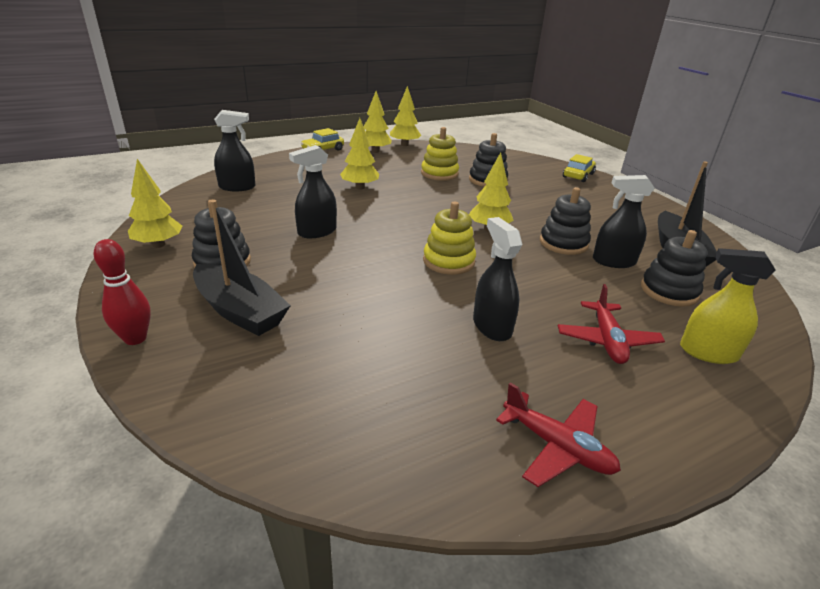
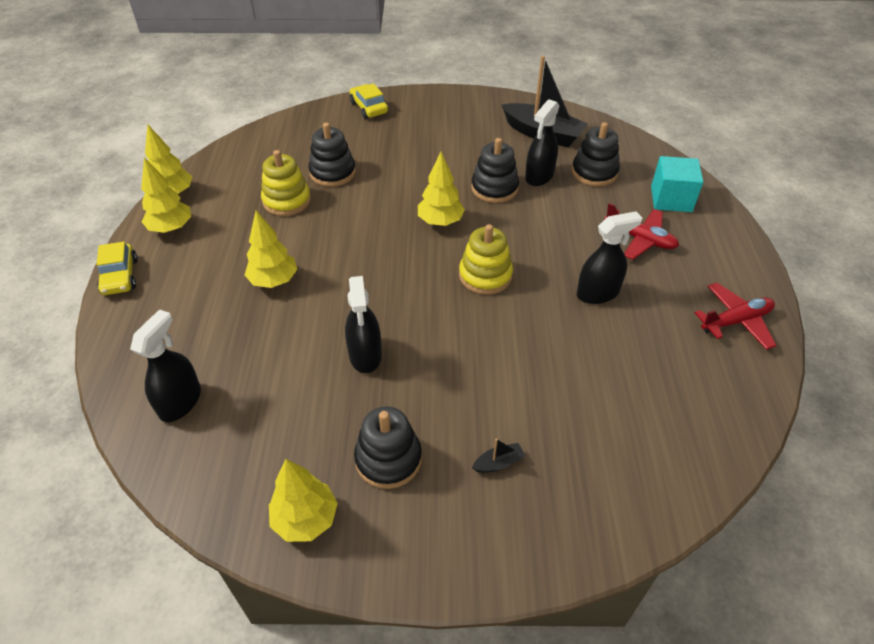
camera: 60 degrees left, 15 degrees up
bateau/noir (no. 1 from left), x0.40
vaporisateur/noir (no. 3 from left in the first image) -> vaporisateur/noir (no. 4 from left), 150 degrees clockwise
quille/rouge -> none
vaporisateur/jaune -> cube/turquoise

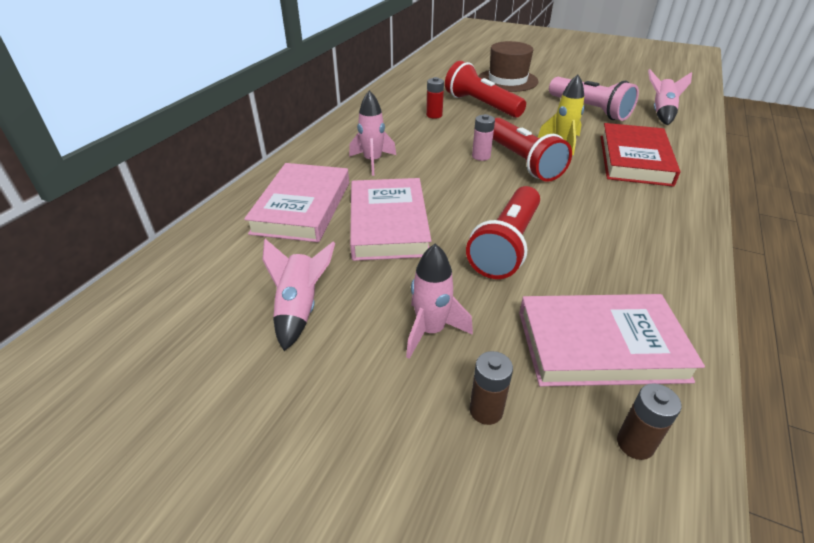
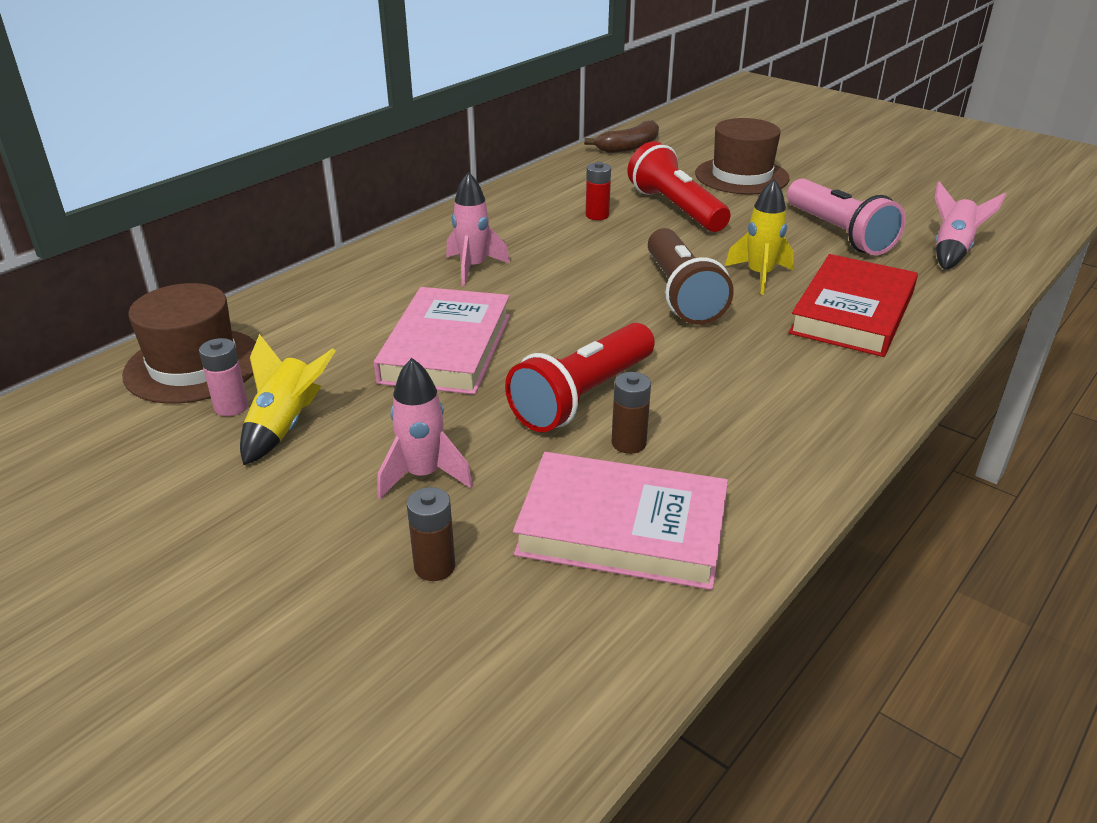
camera: 15 degrees right, 5 degrees down
pile/rose, relocated
lampe de poche/rouge (no. 3 from left) -> lampe de poche/marron
livre/rose (no. 1 from left) -> none
fusée/rose (no. 1 from left) -> fusée/jaune (no. 1 from left)
pile/marron (no. 2 from left), relocated
none -> banane/marron
none -> chapeau/marron (no. 1 from left)

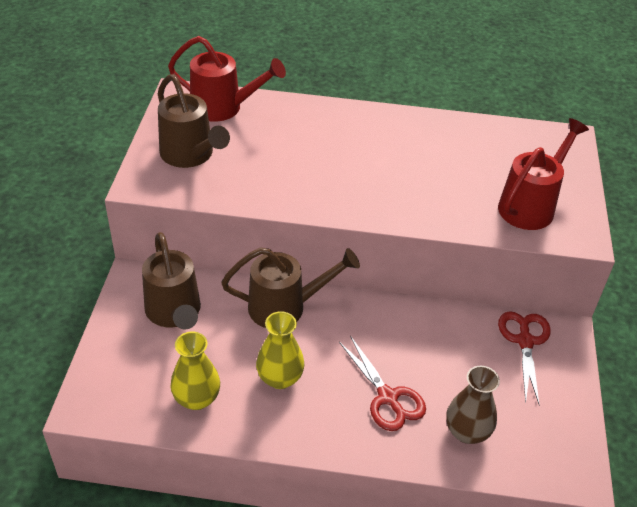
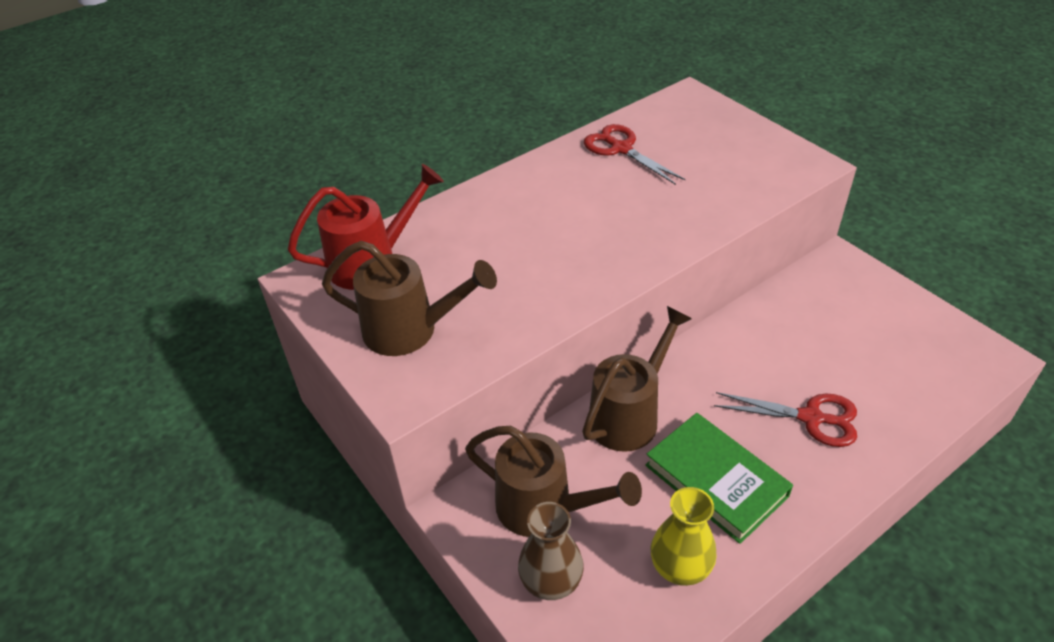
camera: 40 degrees left, 0 degrees up
arrosoir/rouge (no. 2 from left) -> none
vase/jaune (no. 2 from left) -> livre/vert
ciseaux/rouge (no. 2 from left in the first image) -> ciseaux/rouge (no. 1 from left), relocated
vase/marron, relocated

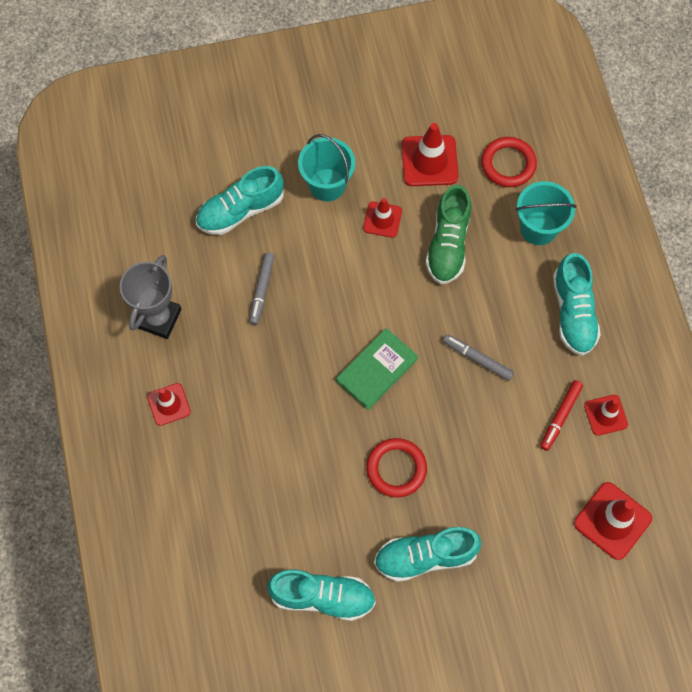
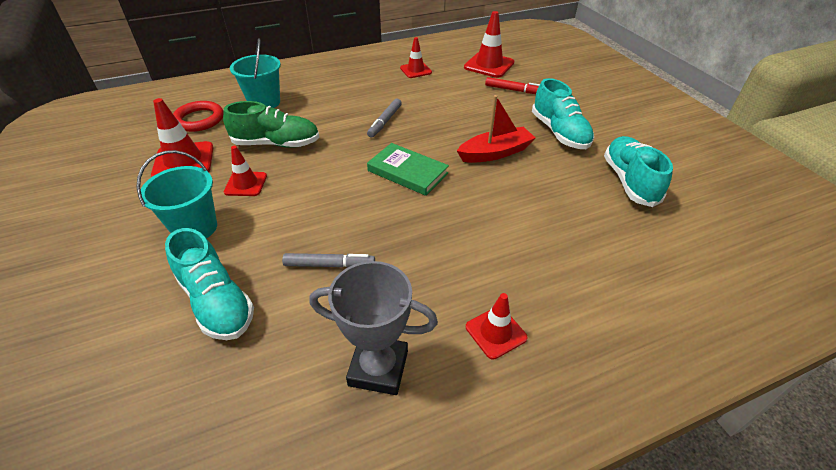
camera: 100 degrees left, 25 degrees down
chaussure/turquoise (no. 4 from left) -> none
feutre/rouge, relocated
anneau/rouge (no. 1 from left) -> bateau/rouge

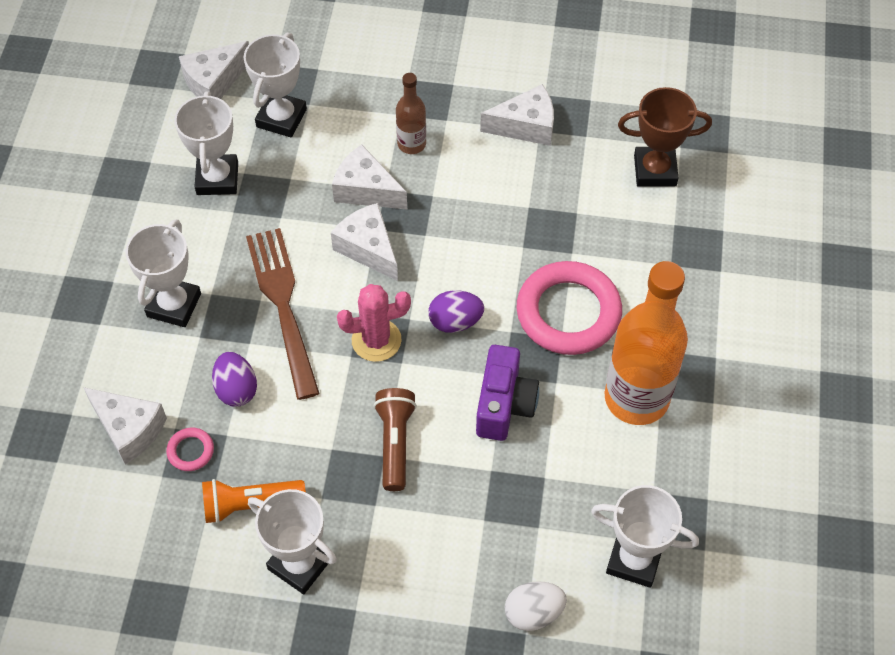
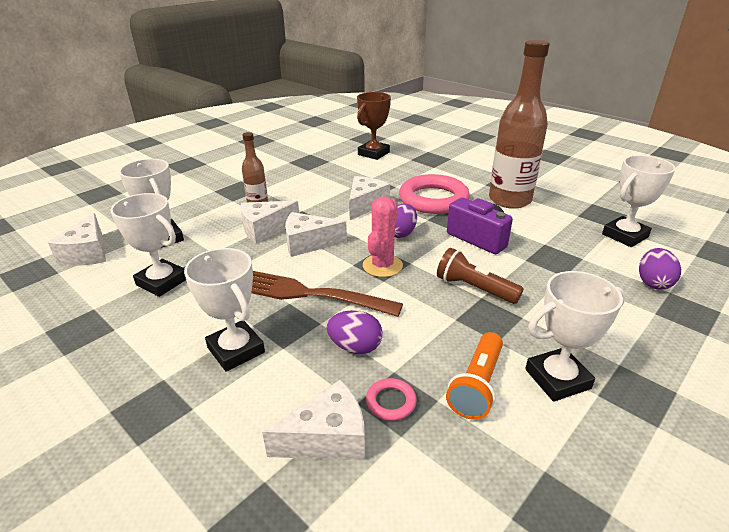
camera: 55 degrees left, 25 degrees down
fromage/blanc (no. 5 from left), relocated
bouteille/orange -> bouteille/marron (no. 2 from left)
œuf/blanc -> œuf/violet (no. 3 from left)

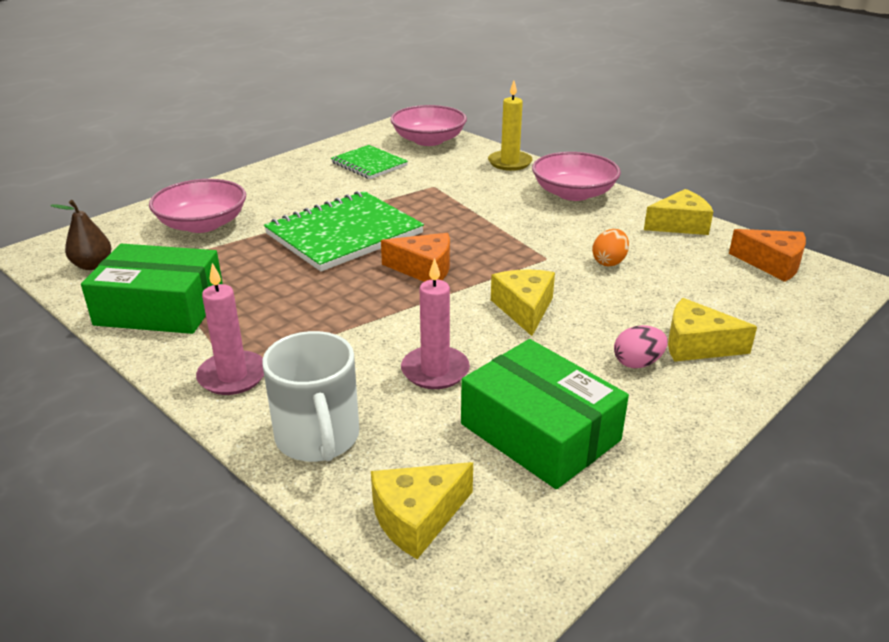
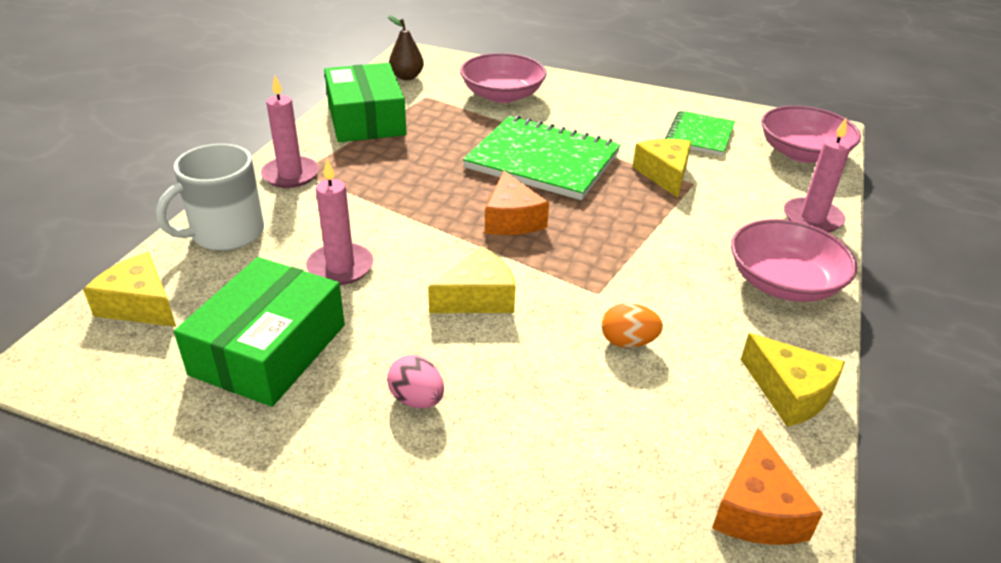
camera: 65 degrees right, 5 degrees up
bougie/jaune -> bougie/rose (no. 3 from left)
fromage/jaune (no. 4 from left in the first image) -> fromage/jaune (no. 3 from left), relocated

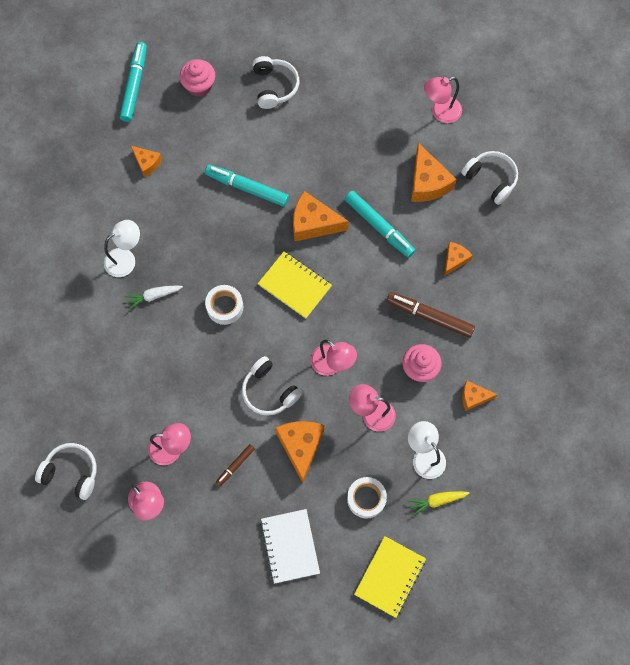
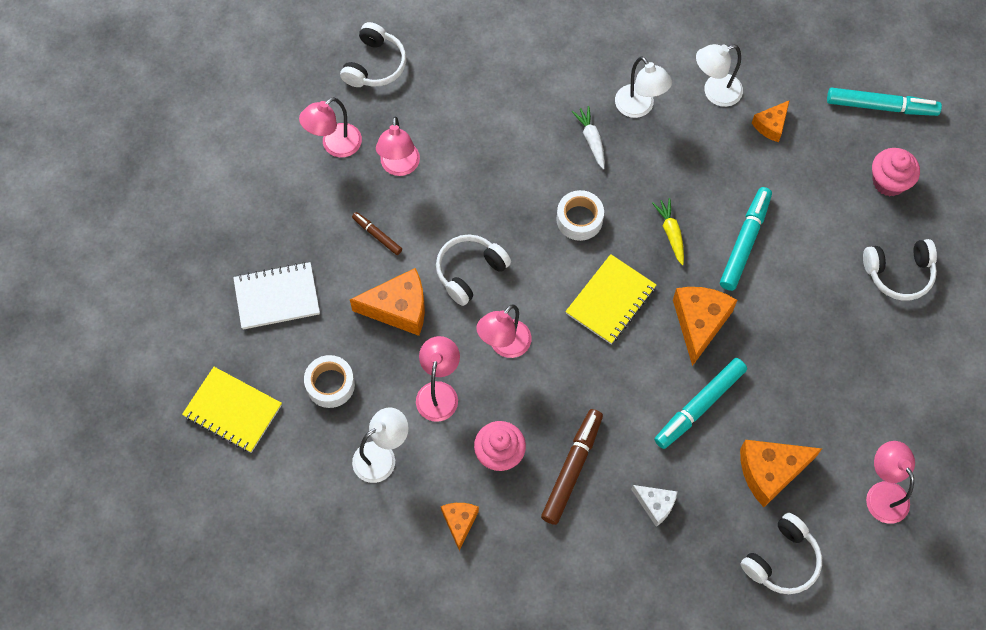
camera: 90 degrees right, 5 degrees down
fromage/orange (no. 5 from left) -> fromage/blanc
carotte/jaune, relocated
none -> lampe/blanc (no. 3 from left)

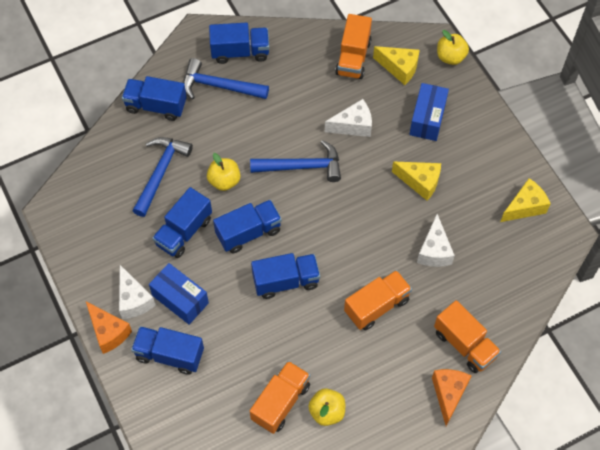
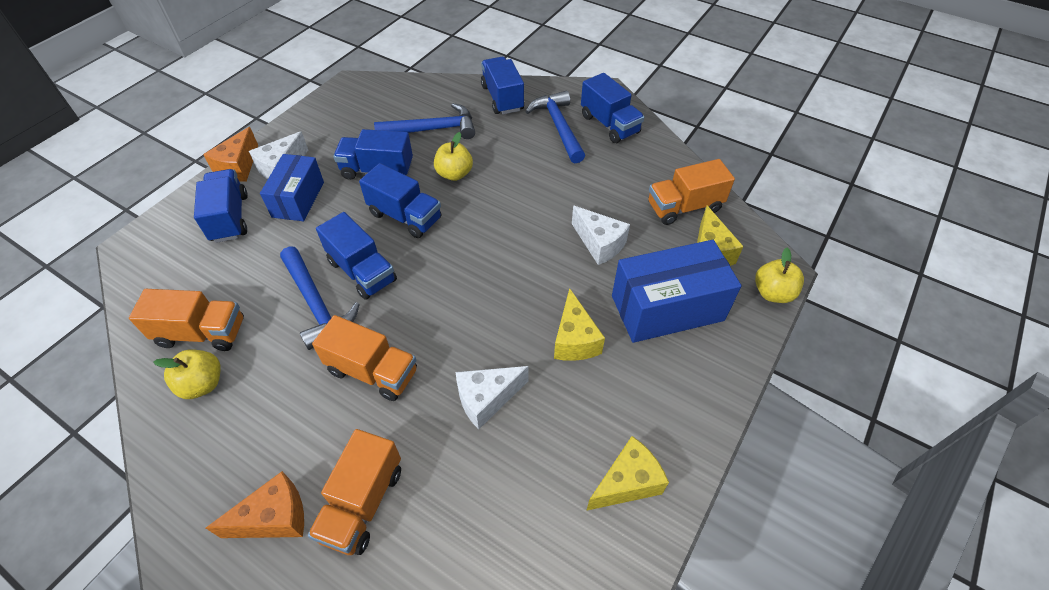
camera: 60 degrees right, 10 degrees down
boîte/bleu (no. 2 from left), x1.52
marteau/bleu (no. 3 from left in the first image) -> marteau/bleu (no. 1 from left), relocated
fromage/jaune (no. 3 from left in the first image) -> fromage/jaune (no. 2 from left), 60 degrees counterclockwise

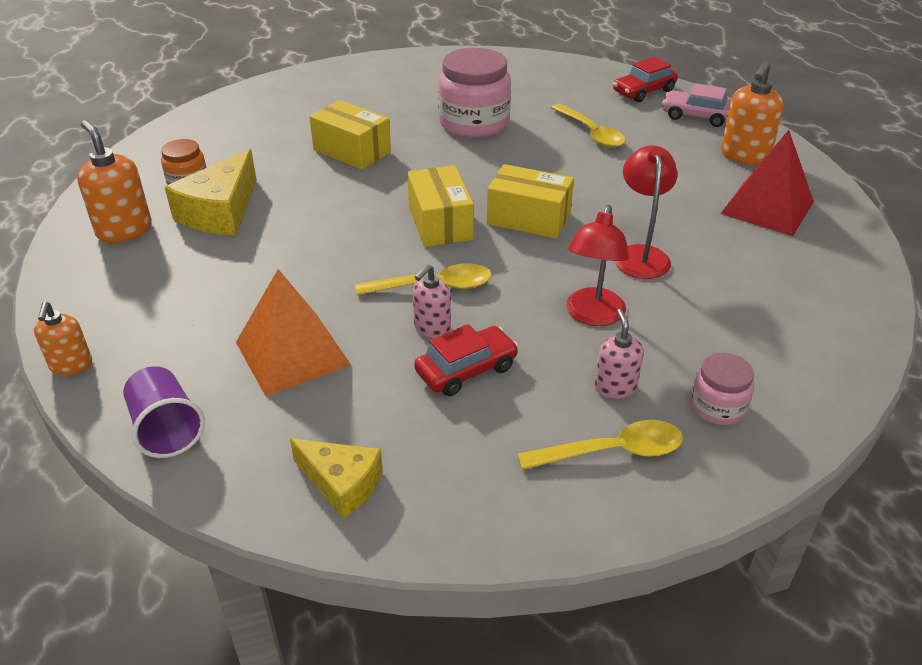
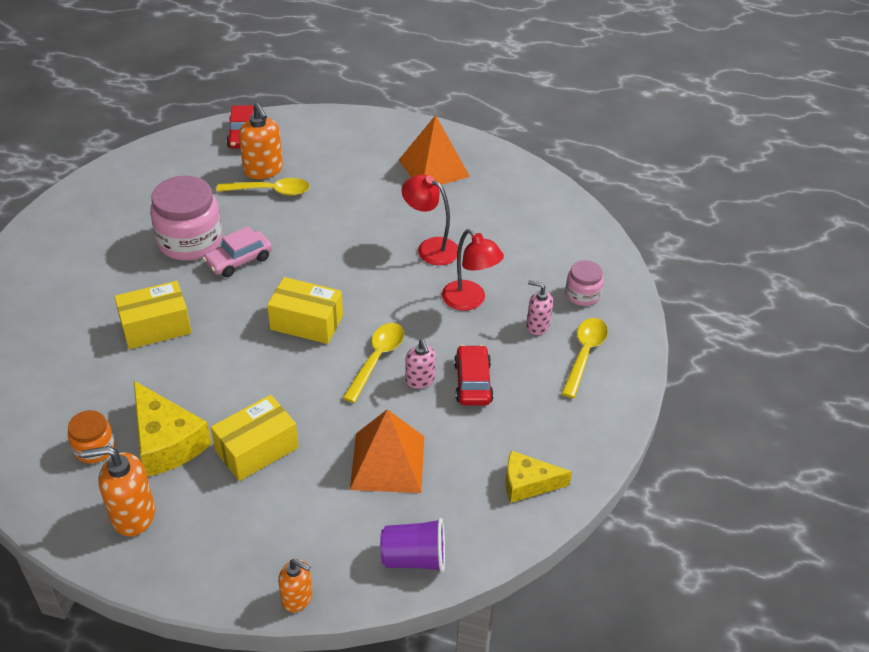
camera: 60 degrees left, 5 degrees up
distributeur de savon/orange (no. 3 from left in the first image) -> distributeur de savon/orange (no. 2 from left), relocated
voiture/rose, relocated
pyramide/rouge -> pyramide/orange (no. 2 from left)
boîte/jaune (no. 3 from left in the first image) -> boîte/jaune (no. 2 from left), relocated
fromage/jaune (no. 2 from left), 150 degrees counterclockwise

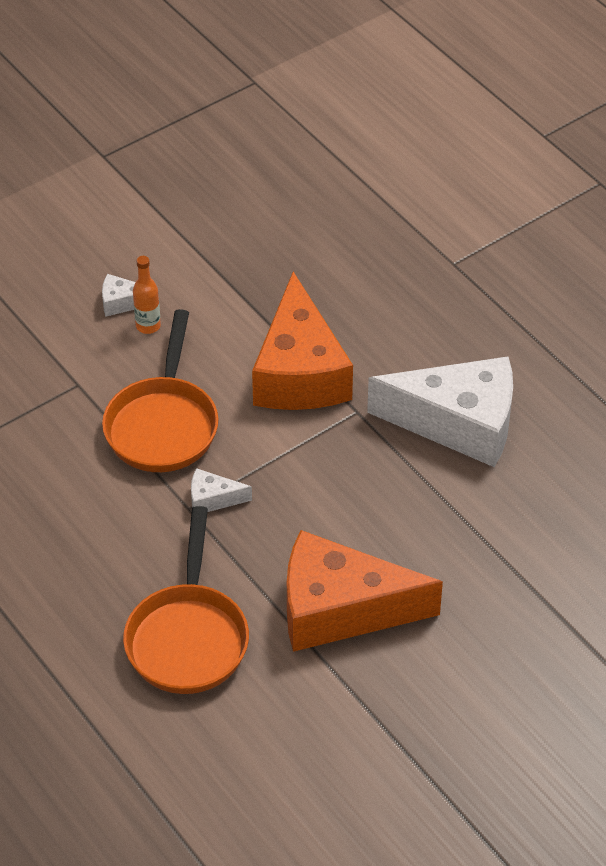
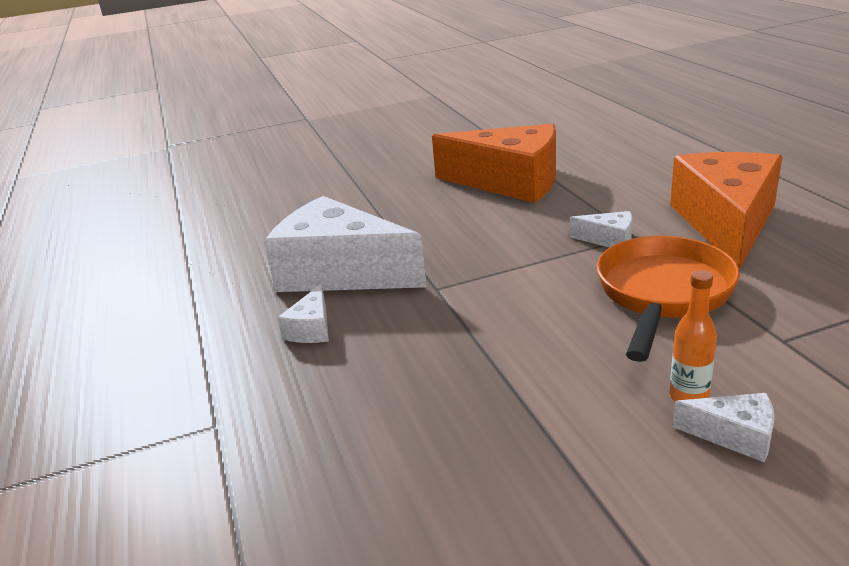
camera: 160 degrees left, 20 degrees down
fromage/orange (no. 1 from left in the first image) -> fromage/orange (no. 2 from left), relocated
poêle/orange (no. 2 from left) -> none
none -> fromage/blanc (no. 1 from left)

